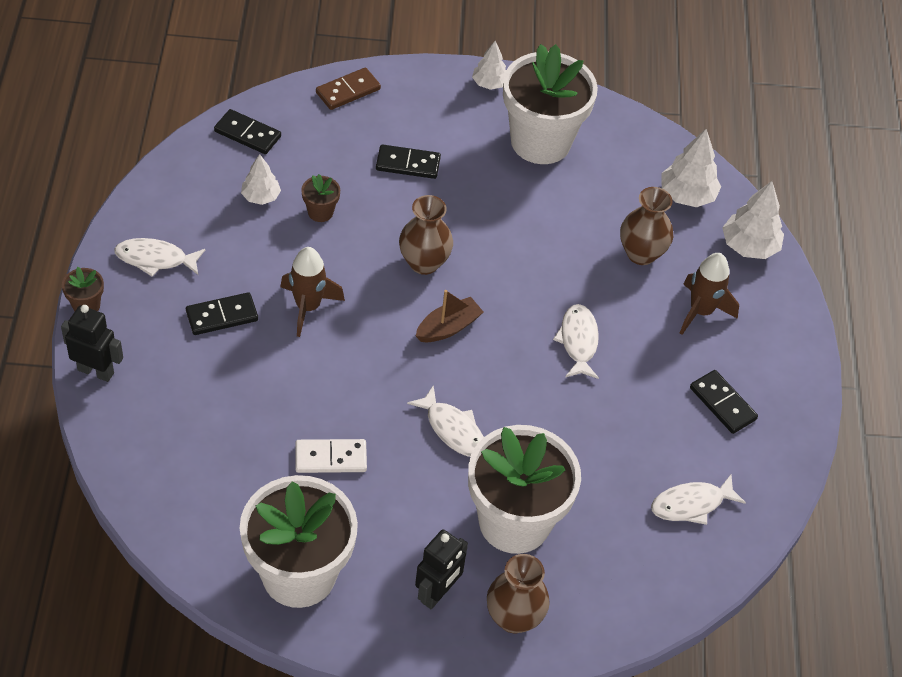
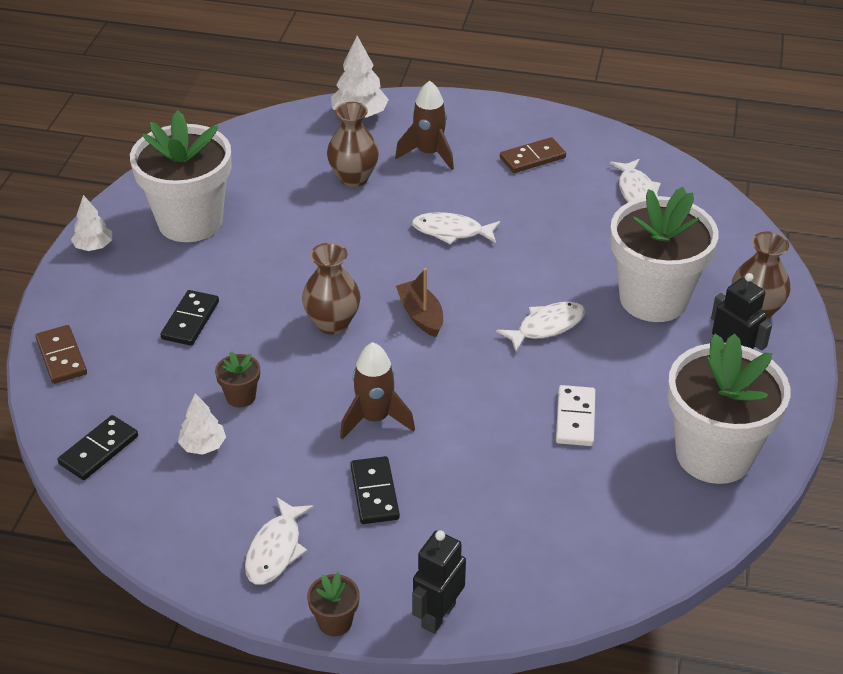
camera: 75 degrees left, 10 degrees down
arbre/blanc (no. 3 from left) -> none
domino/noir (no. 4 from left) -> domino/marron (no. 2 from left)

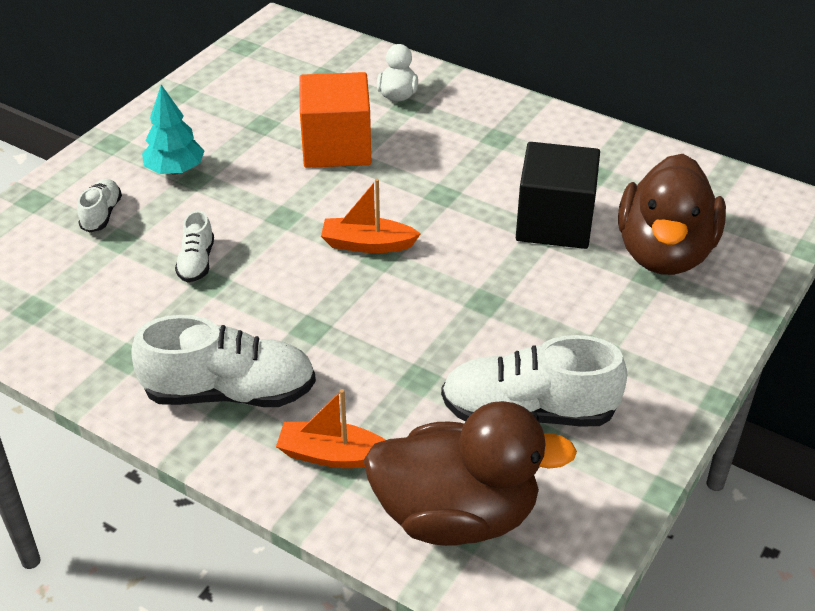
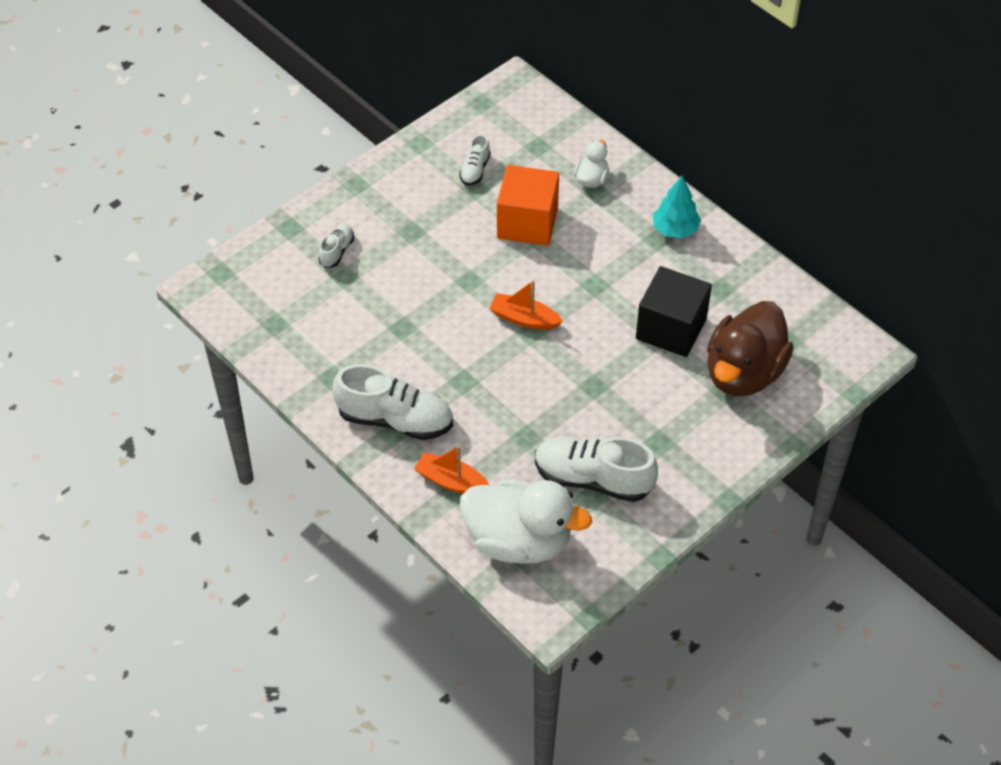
camera: 15 degrees right, 10 degrees up
arbre/turquoise, relocated
chaussure/blanc (no. 2 from left in the first image) -> chaussure/blanc (no. 3 from left), relocated
canard/marron (no. 1 from left) -> canard/blanc (no. 1 from left)

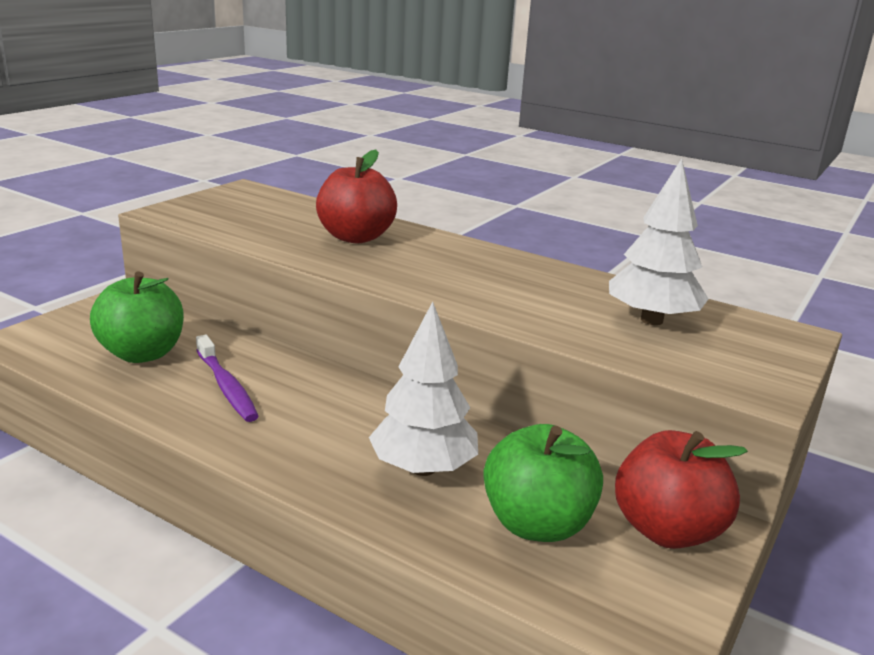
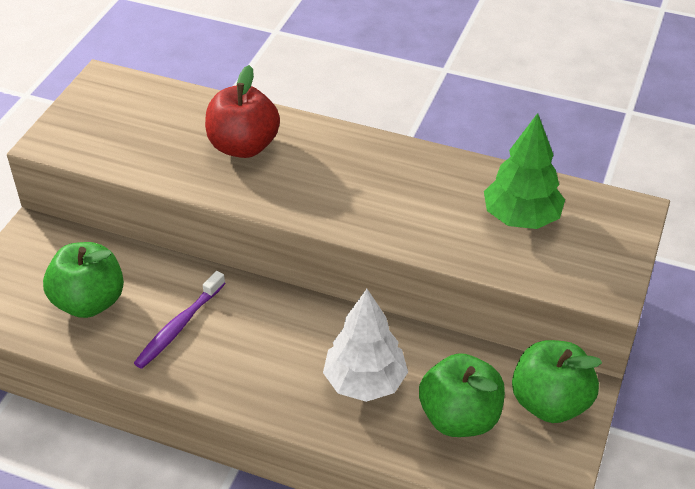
camera: 10 degrees left, 20 degrees up
arbre/blanc (no. 2 from left) -> arbre/vert
brosse à dents/violet, 75 degrees clockwise
pomme/rouge (no. 2 from left) -> pomme/vert (no. 3 from left)

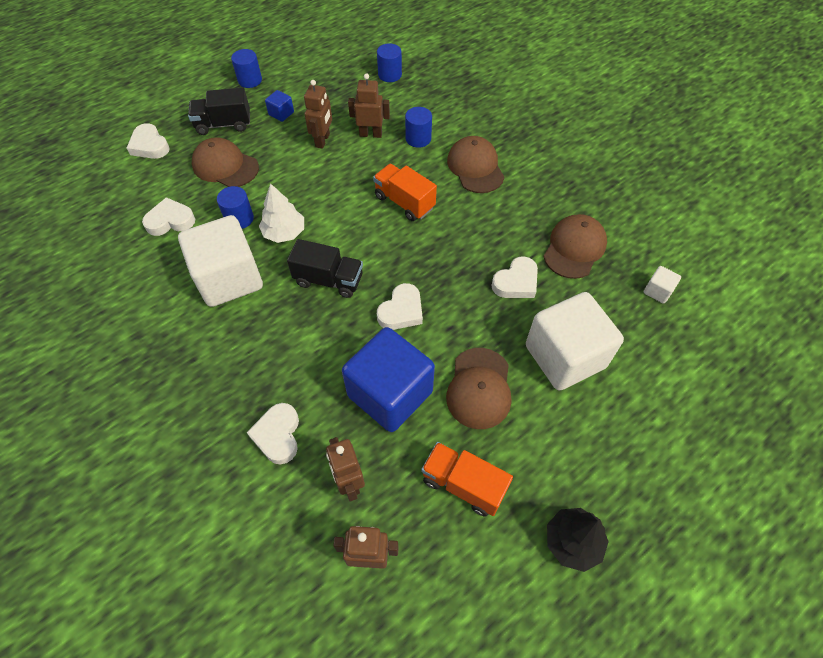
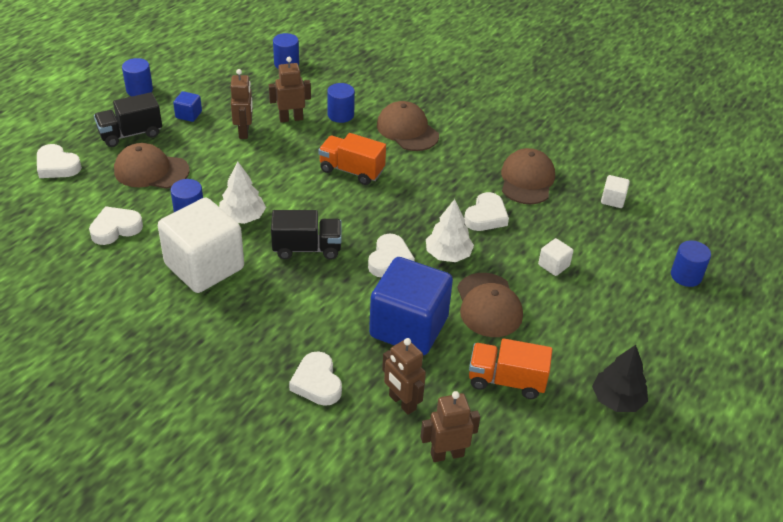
camera: 20 degrees left, 15 degrees down
cube/blanc (no. 2 from left), x0.41
none -> arbre/blanc (no. 2 from left)
none -> cylindre/bleu (no. 5 from left)

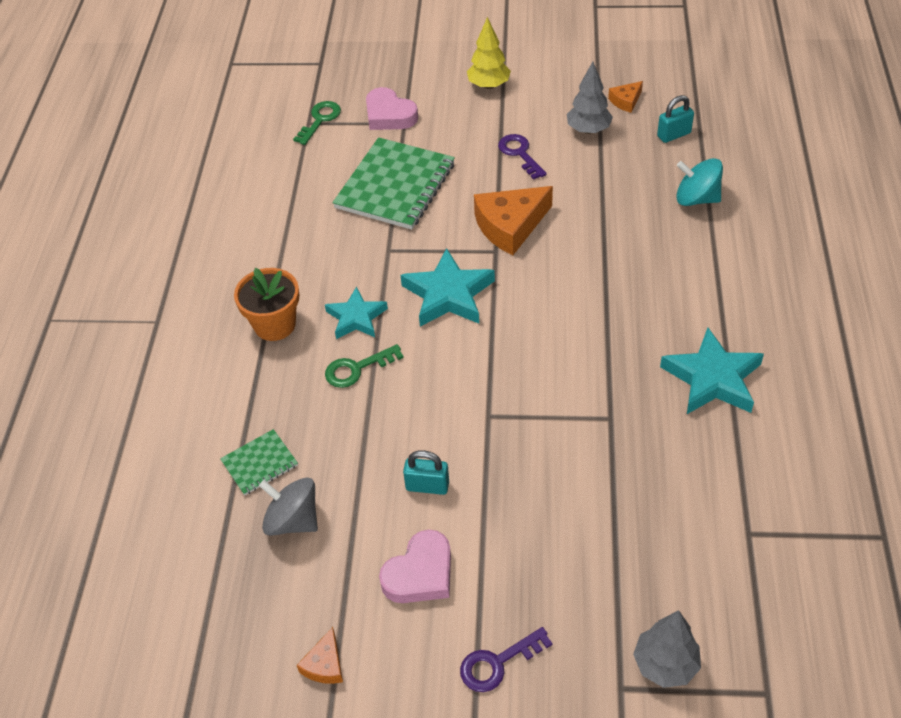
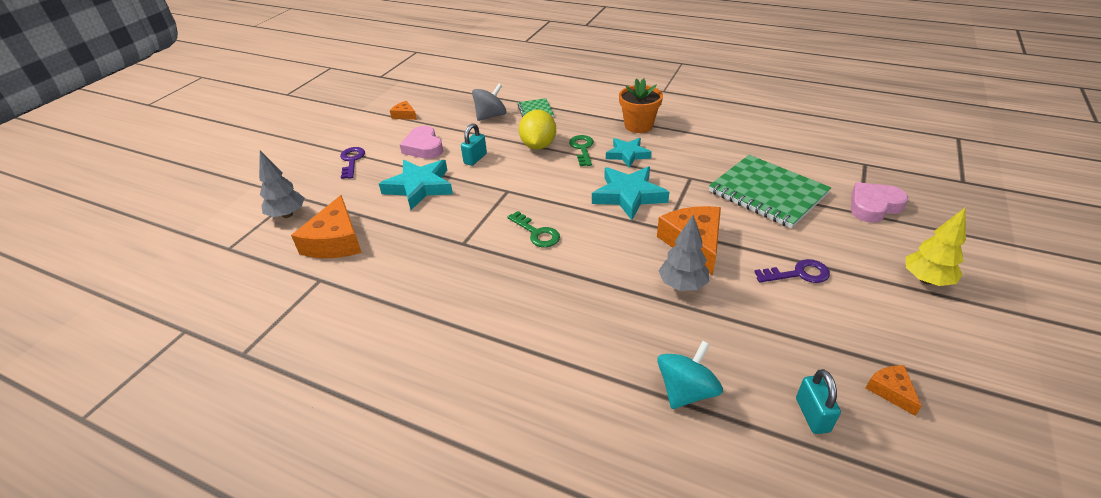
camera: 110 degrees right, 10 degrees down
arbre/gris (no. 1 from left in the first image) -> arbre/gris (no. 2 from left), relocated
clé/vert (no. 1 from left), relocated
étoile/turquoise (no. 3 from left in the first image) -> étoile/turquoise (no. 1 from left), relocated
none -> citron/jaune
none -> fromage/orange (no. 1 from left)

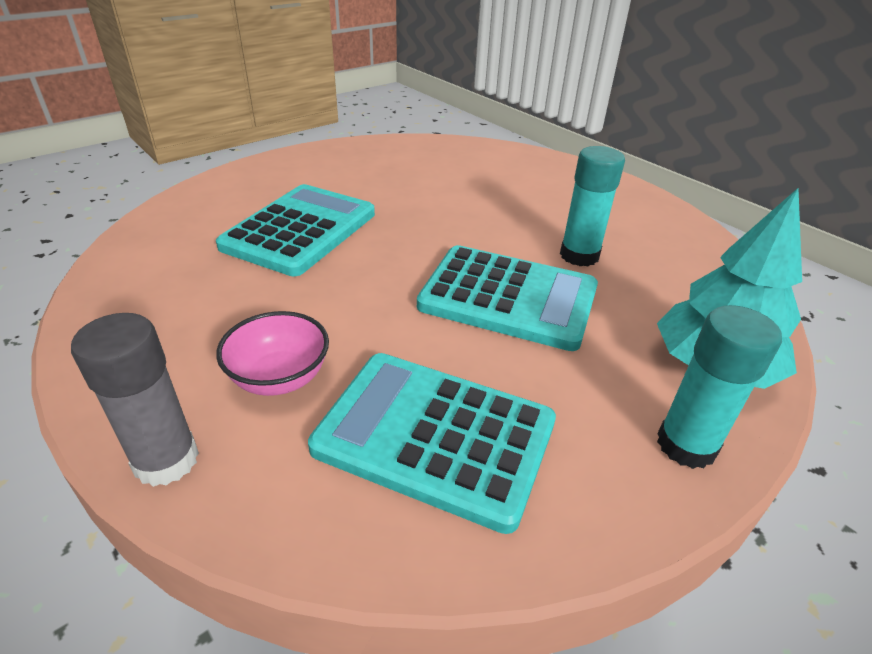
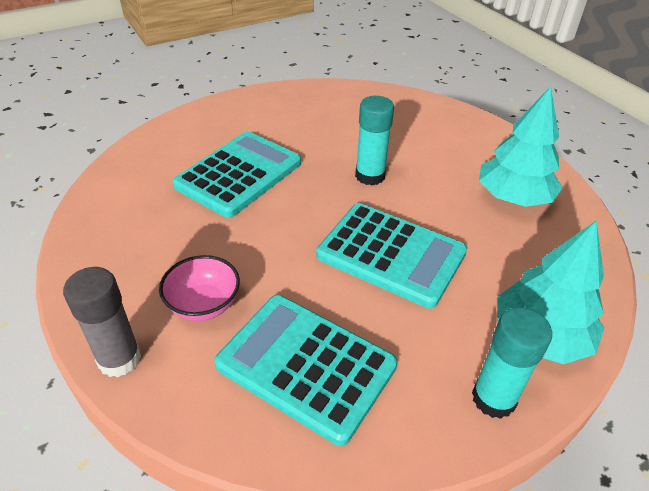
camera: 10 degrees right, 5 degrees up
bâton de colle/turquoise (no. 1 from left), relocated
none -> arbre/turquoise (no. 1 from left)

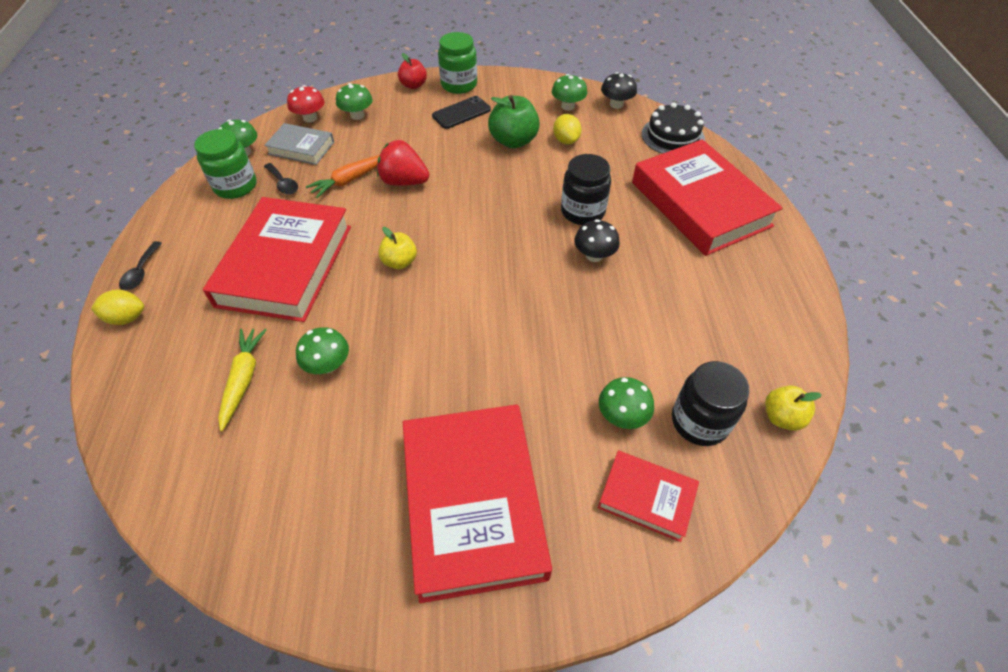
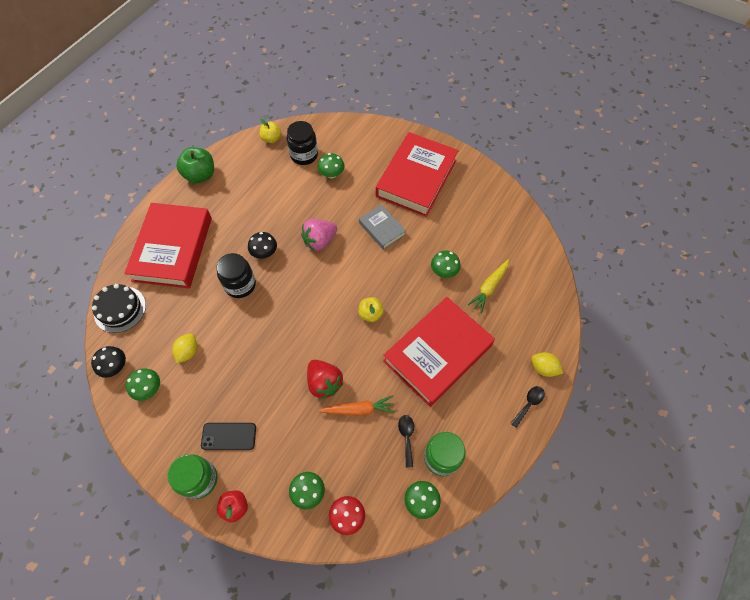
camera: 145 degrees left, 10 degrees up
pomme/vert, relocated
livre/gris, relocated
livre/rouge (no. 3 from left) -> none
none -> fraise/rose

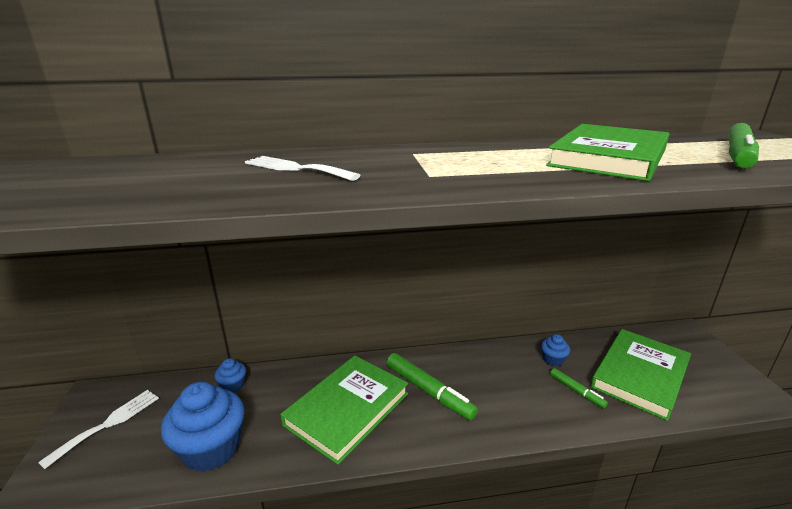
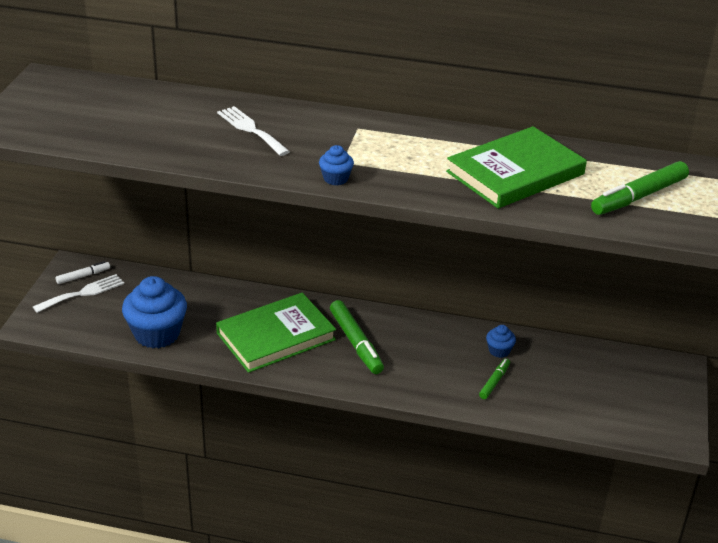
camera: 20 degrees right, 10 degrees up
livre/vert (no. 3 from left) -> none
muffin/bleu (no. 2 from left), relocated
feutre/vert (no. 2 from left), 135 degrees counterclockwise
none -> feutre/blanc

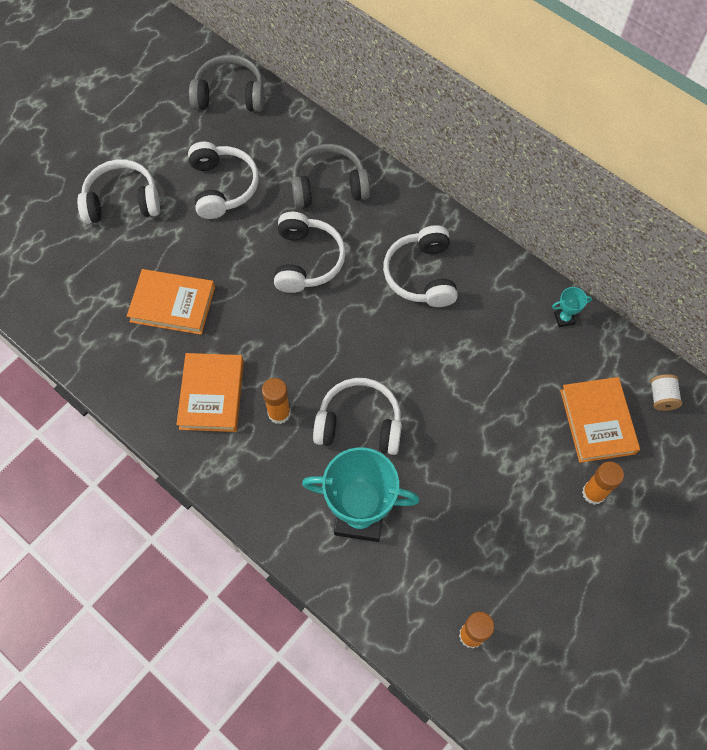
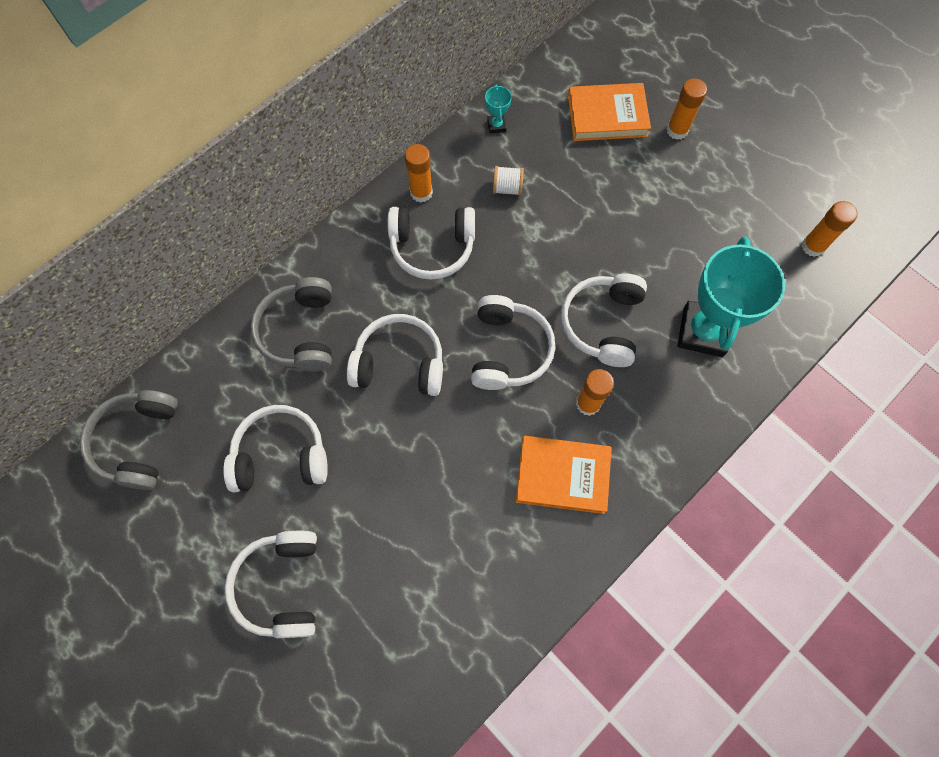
camera: 85 degrees left, 5 degrees up
livre/orange (no. 1 from left) -> none
bobine/blanc, relocated
none -> bâton de colle/orange (no. 1 from left)
none -> casque audio/blanc (no. 5 from left)

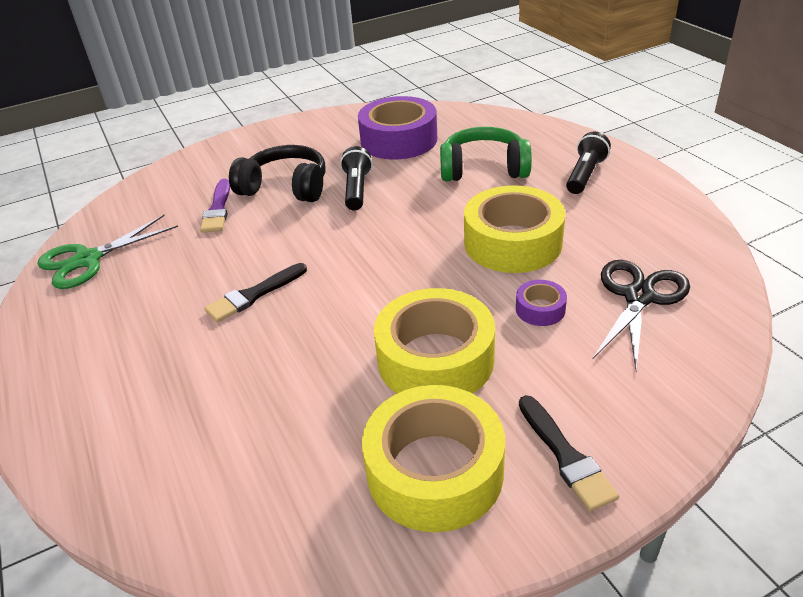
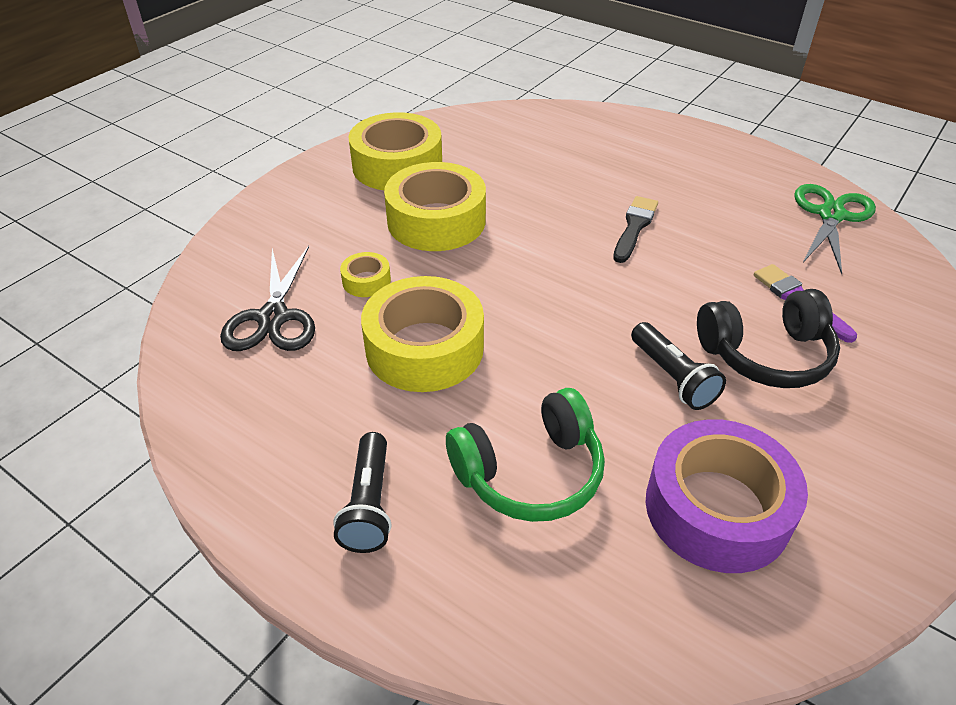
camera: 150 degrees right, 5 degrees up
ruban adhésif/violet (no. 2 from left) -> ruban adhésif/jaune (no. 1 from left)
pinceau/noir (no. 2 from left) -> none

